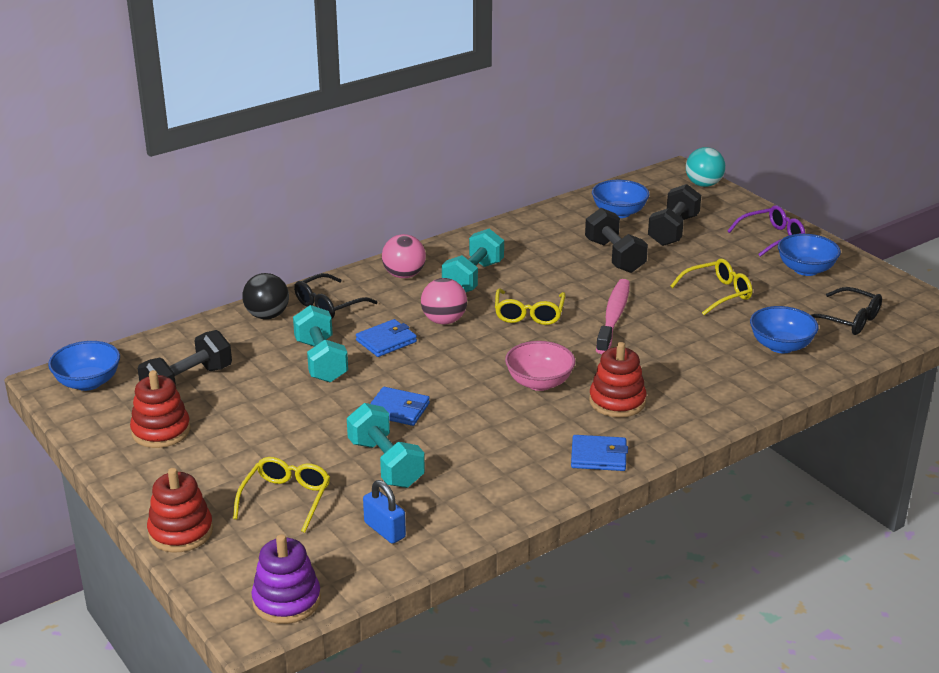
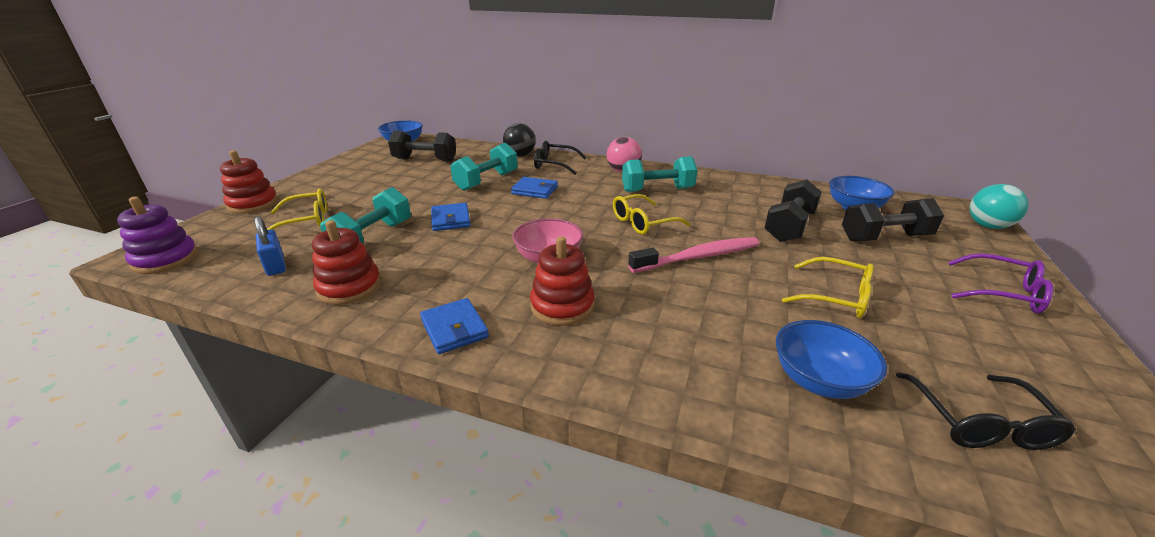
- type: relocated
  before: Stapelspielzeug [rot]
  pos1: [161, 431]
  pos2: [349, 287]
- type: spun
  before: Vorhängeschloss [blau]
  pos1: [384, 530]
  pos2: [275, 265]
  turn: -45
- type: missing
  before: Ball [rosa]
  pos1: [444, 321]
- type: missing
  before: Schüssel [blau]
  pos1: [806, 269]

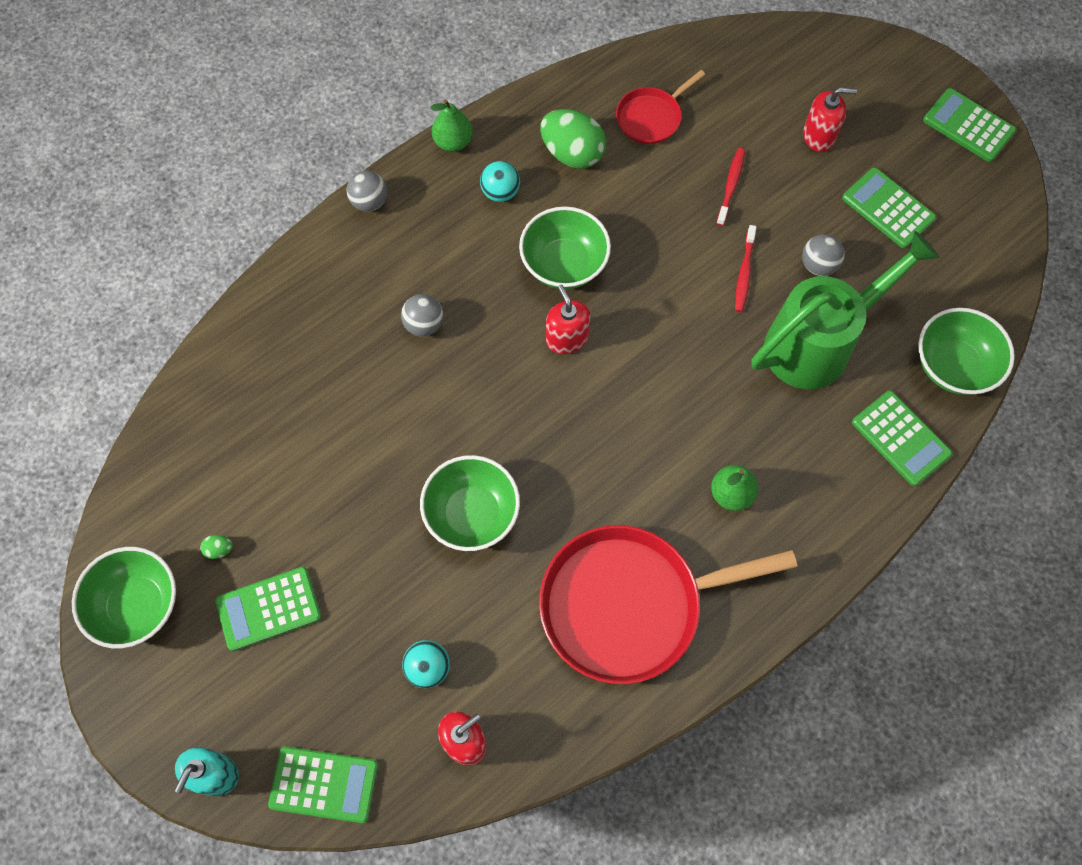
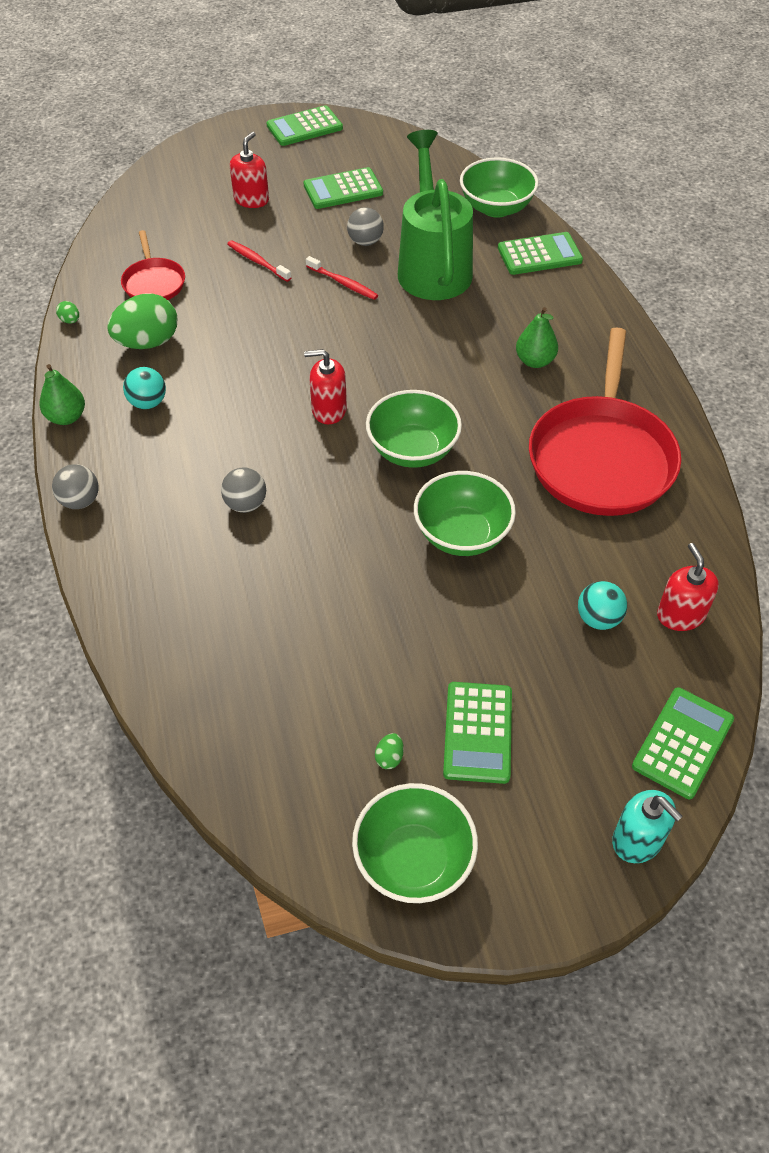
- type: relocated
  before: Schüssel [grün]
  pos1: [564, 264]
  pos2: [412, 450]
- type: appeared
  after: Ei [grün]
  pos2: [70, 320]

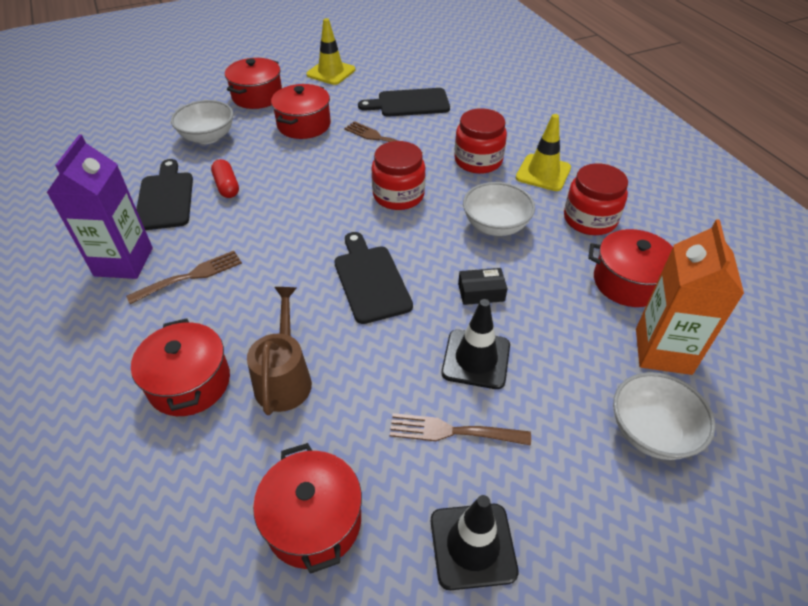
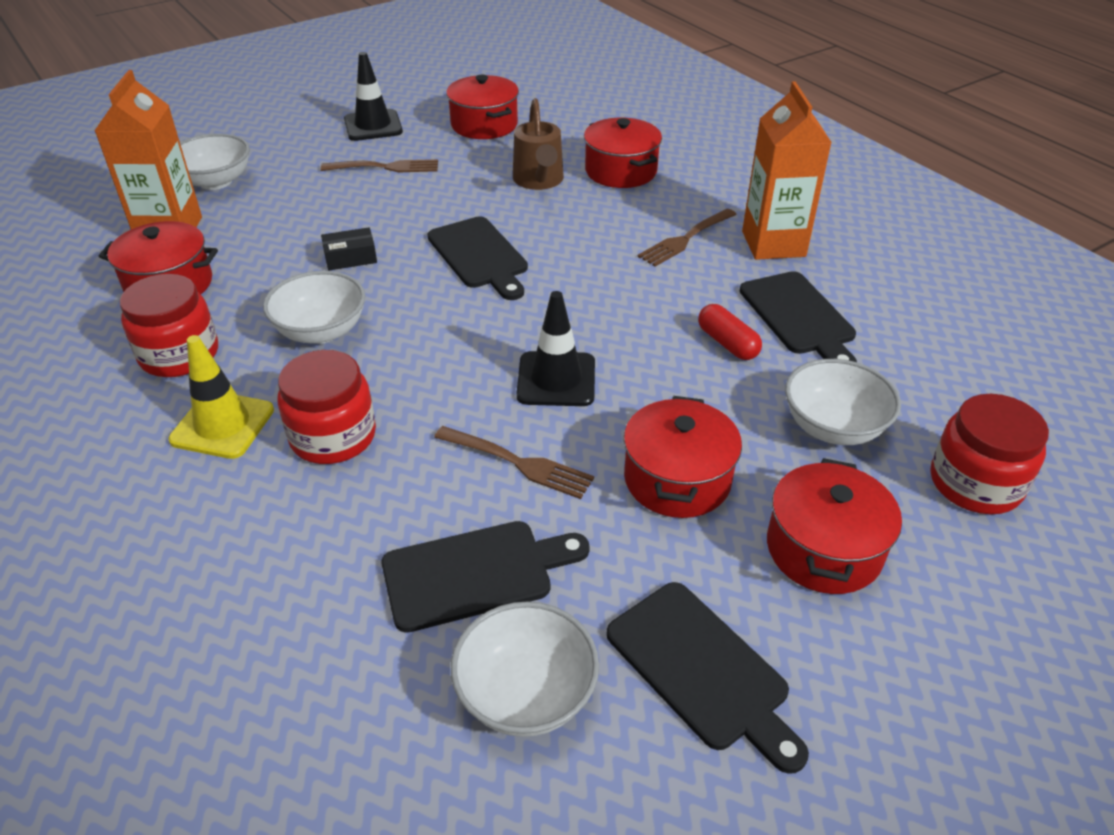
- type: colour
  before: Getränkekarton [lila]
  after: Getränkekarton [orange]
  pos1: [124, 262]
  pos2: [773, 244]
- type: exchanged
  before: Leitkegel [gelb]
  after: Schneidebrett [schwarz]
  pos1: [331, 72]
  pos2: [702, 670]
- type: relocated
  before: Einmachglas [rot]
  pos1: [398, 195]
  pos2: [975, 483]
- type: relocated
  before: Leitkegel [schwarz]
  pos1: [476, 359]
  pos2: [556, 379]
- type: appeared
  after: Schüssel [weiß]
  pos2: [526, 694]

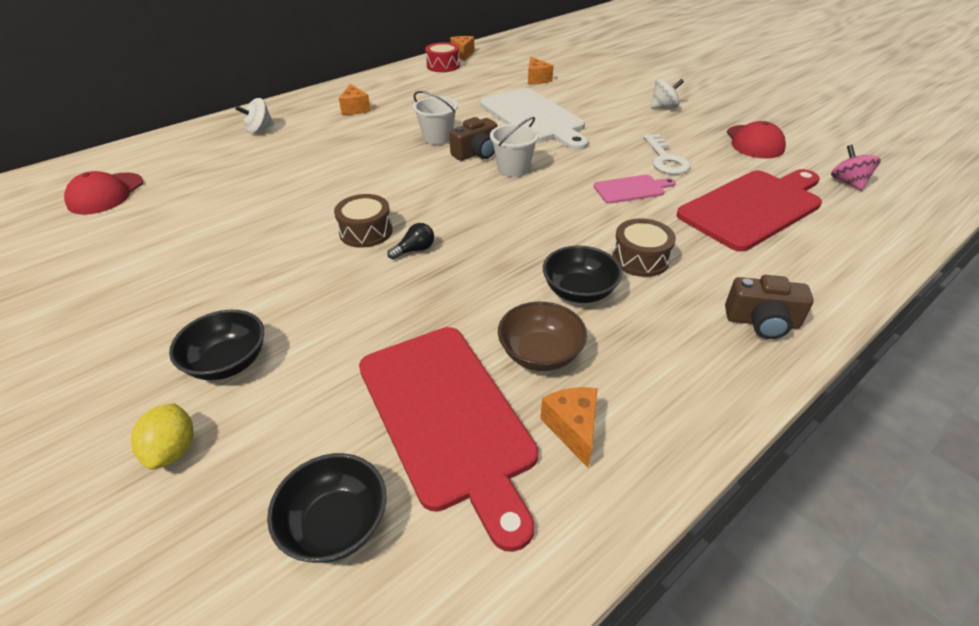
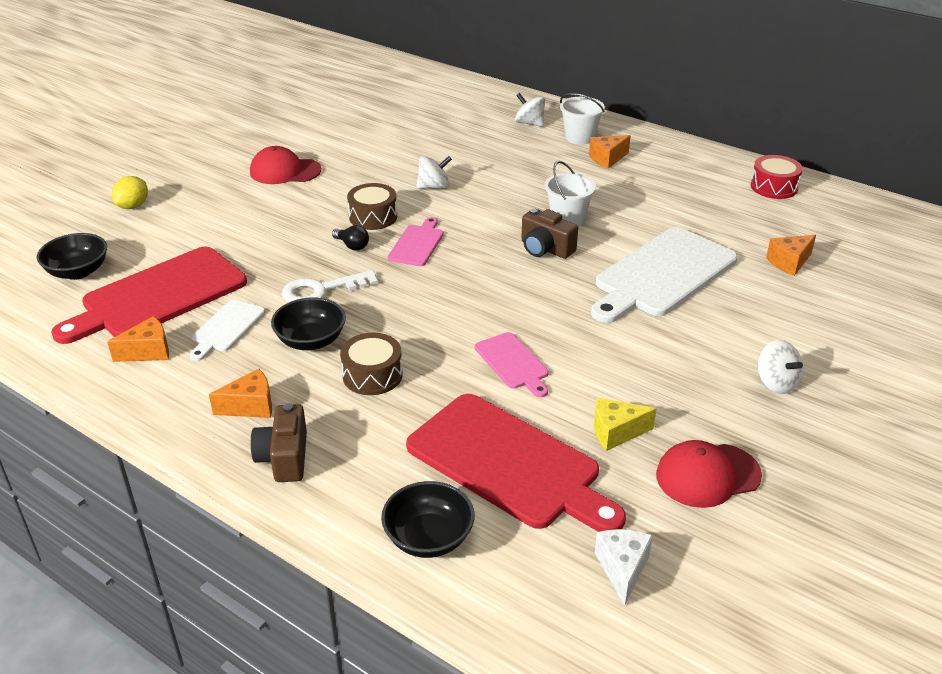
- type: relocated
  before: Kappe [rot]
  pos1: [106, 194]
  pos2: [285, 171]
- type: spun
  before: Zitrone [gelb]
  pos1: [173, 450]
  pos2: [133, 206]
  turn: -45
- type: relocated
  before: Schüssel [schwarz]
  pos1: [228, 362]
  pos2: [428, 538]
- type: relocated
  before: Käse [orange]
  pos1: [463, 54]
  pos2: [250, 406]
- type: relocated
  before: Eimer [weiß]
  pos1: [513, 169]
  pos2: [579, 137]
- type: exchanged
  before: Schüssel [braun]
  after: Schneidebrett [weiß]
  pos1: [540, 354]
  pos2: [226, 328]
- type: relocated
  before: Schlüssel [weiß]
  pos1: [665, 159]
  pos2: [321, 290]
- type: exchanged
  before: Kreisel [rosa]
  after: Käse [weiß]
  pos1: [848, 182]
  pos2: [622, 569]
- type: appeared
  after: Schneidebrett [rosa]
  pos2: [417, 244]
- type: appeared
  after: Kreisel [weiß]
  pos2: [434, 187]
- type: appeared
  after: Käse [gelb]
  pos2: [616, 432]

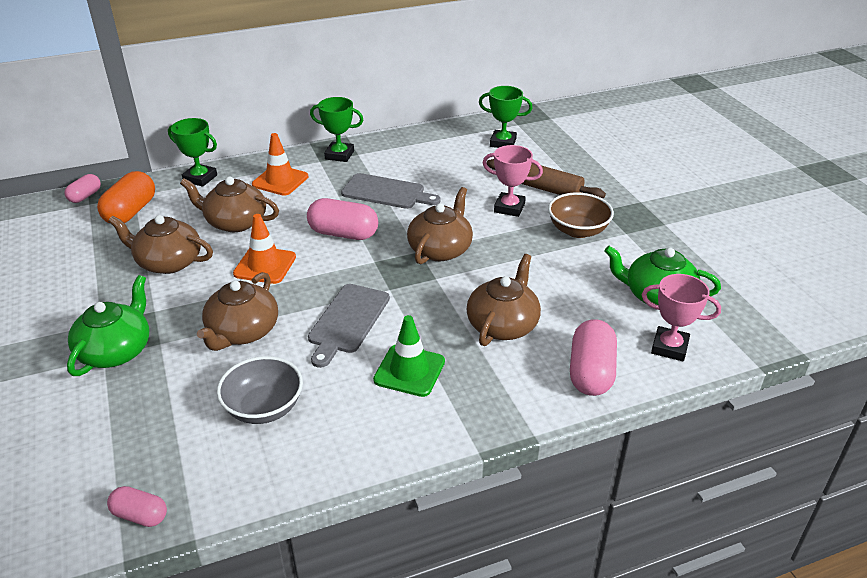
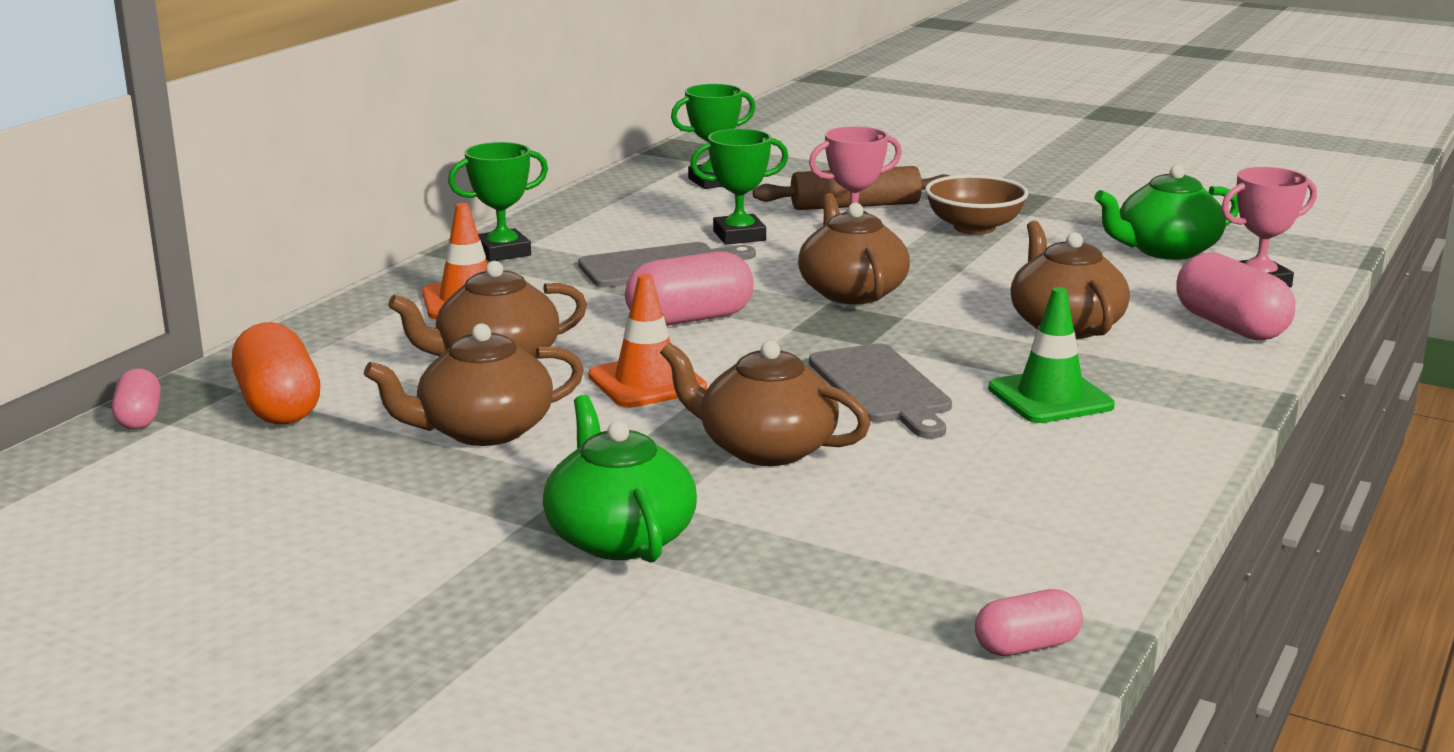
- type: relocated
  before: Pokal [grün]
  pos1: [200, 178]
  pos2: [739, 236]
- type: spun
  before: Teekanne [braun]
  pos1: [242, 332]
  pos2: [765, 448]
  turn: 135
- type: missing
  before: Schüssel [grau]
  pos1: [264, 408]

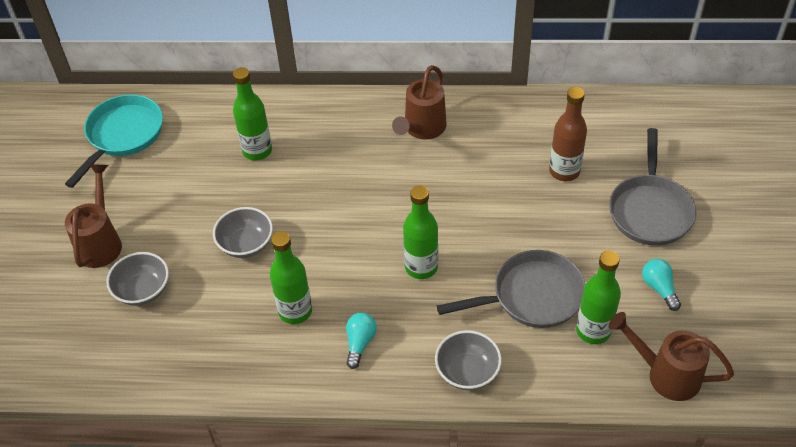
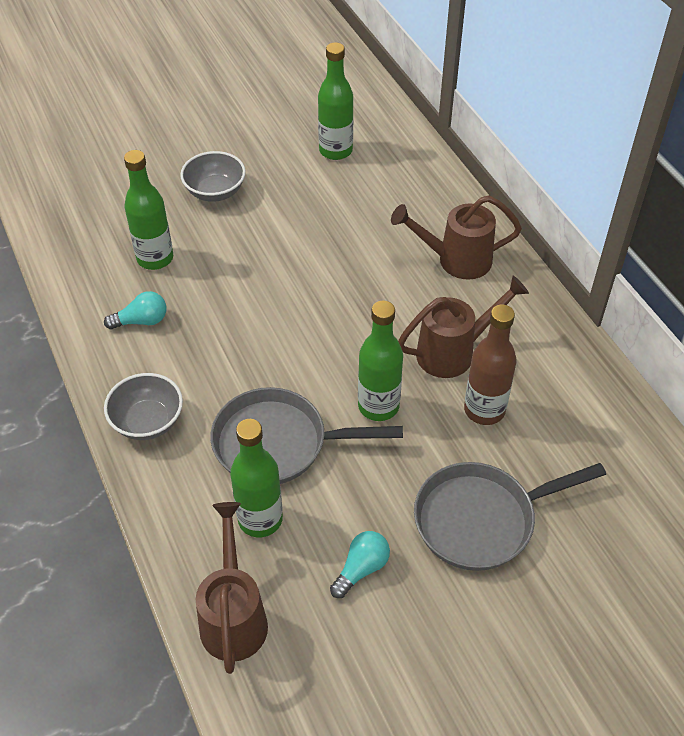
- type: missing
  before: Pfanne [türkis]
  pos1: [123, 135]
- type: relocated
  before: Gießkanne [braun]
  pos1: [101, 242]
  pos2: [453, 352]
- type: missing
  before: Schüssel [grau]
  pos1: [143, 290]
- type: relocated
  before: Flasche [grün]
  pos1: [421, 267]
  pos2: [378, 406]
- type: spun
  before: Pfanne [grau]
  pos1: [532, 296]
  pos2: [278, 443]
  turn: 135

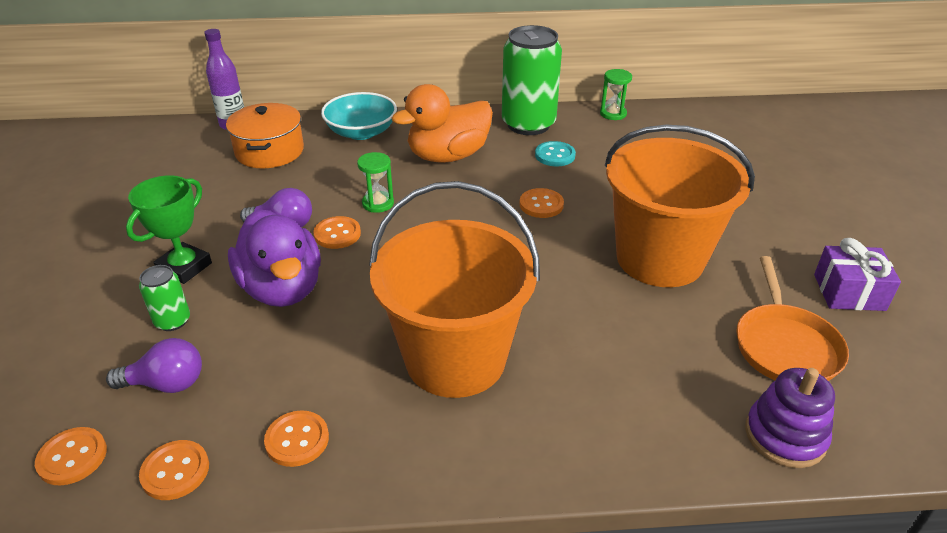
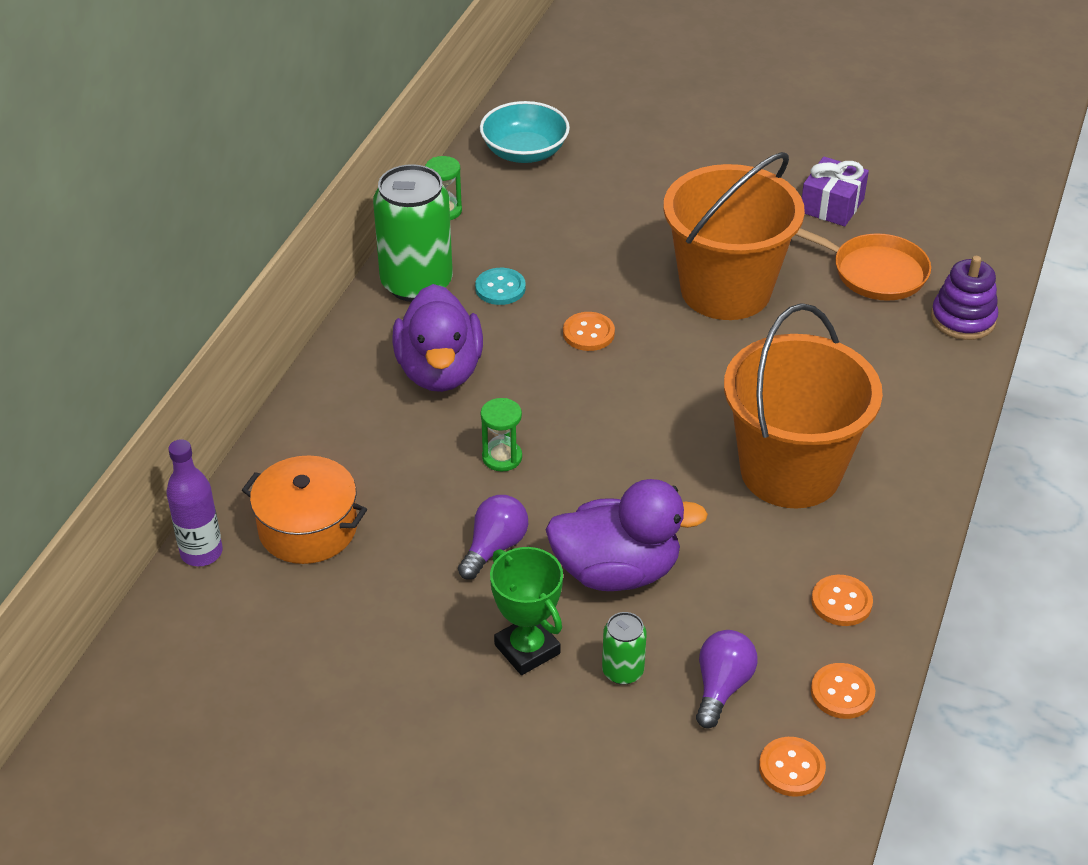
- type: missing
  before: Knopf [orange]
  pos1: [337, 234]
- type: relocated
  before: Schüssel [türkis]
  pos1: [361, 132]
  pos2: [524, 152]
- type: colour
  before: Ente [orange]
  after: Ente [lila]
  pos1: [448, 156]
  pos2: [440, 371]

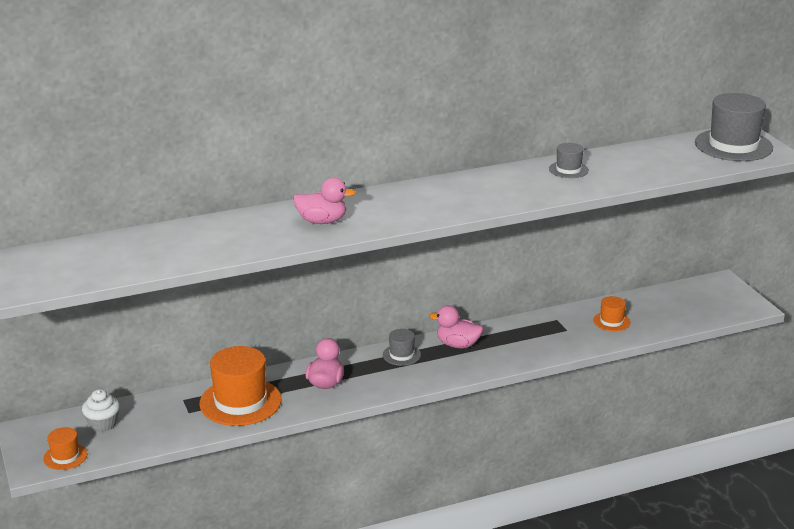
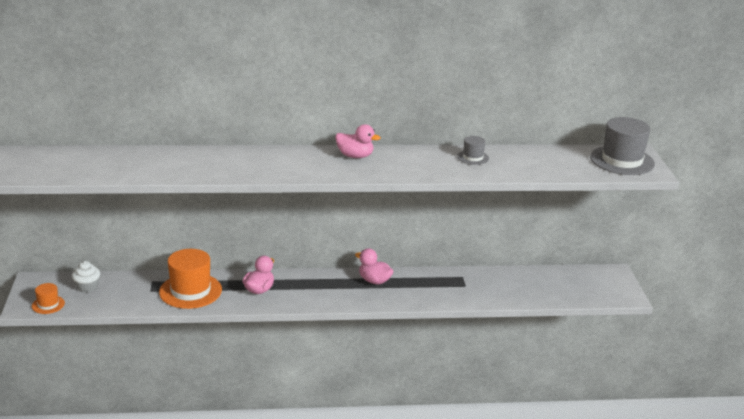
- type: relocated
  before: Ente [rosa]
  pos1: [322, 221]
  pos2: [355, 156]
- type: missing
  before: Hut [grau]
  pos1: [401, 355]
- type: missing
  before: Hut [orange]
  pos1: [611, 321]

